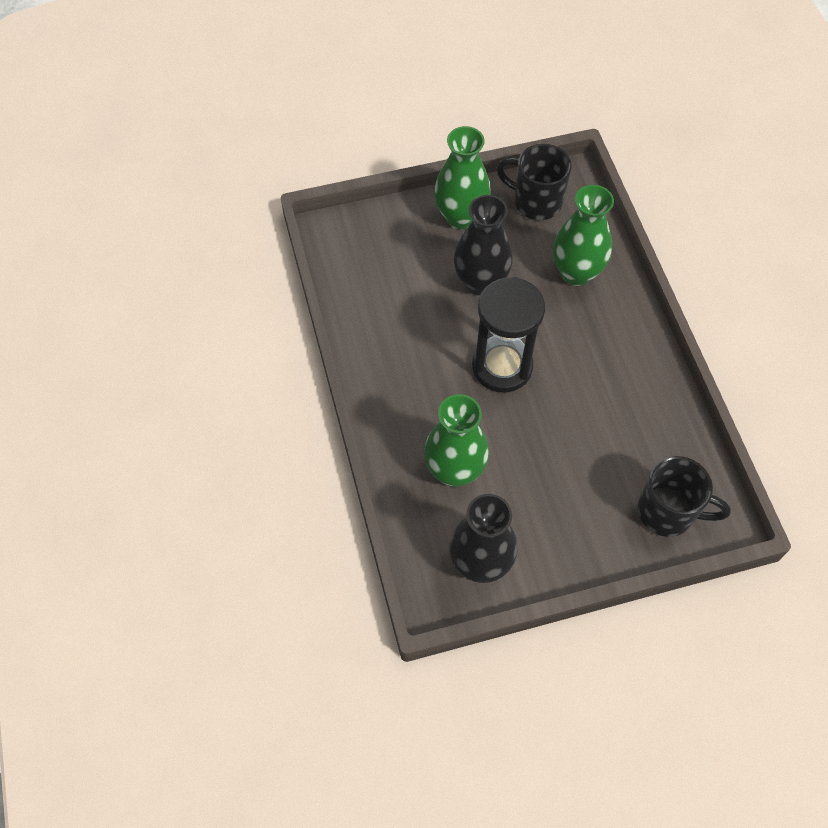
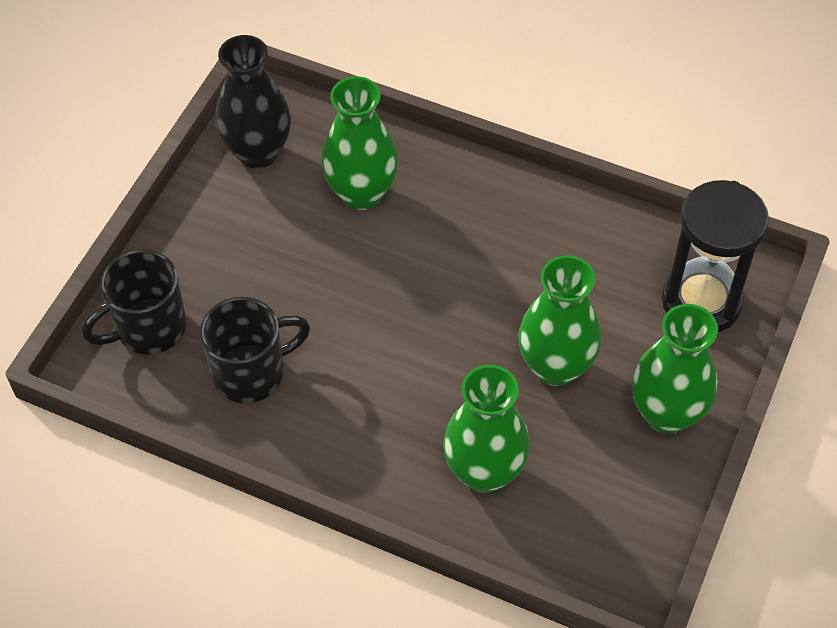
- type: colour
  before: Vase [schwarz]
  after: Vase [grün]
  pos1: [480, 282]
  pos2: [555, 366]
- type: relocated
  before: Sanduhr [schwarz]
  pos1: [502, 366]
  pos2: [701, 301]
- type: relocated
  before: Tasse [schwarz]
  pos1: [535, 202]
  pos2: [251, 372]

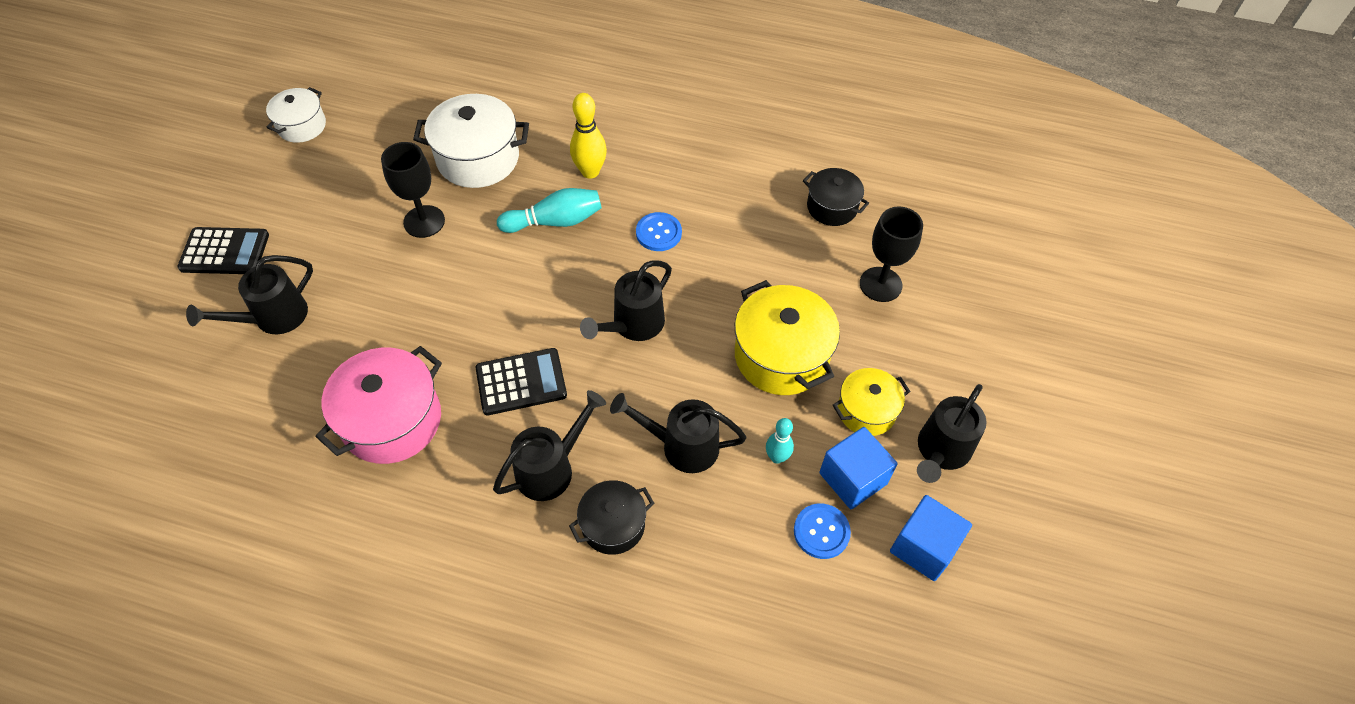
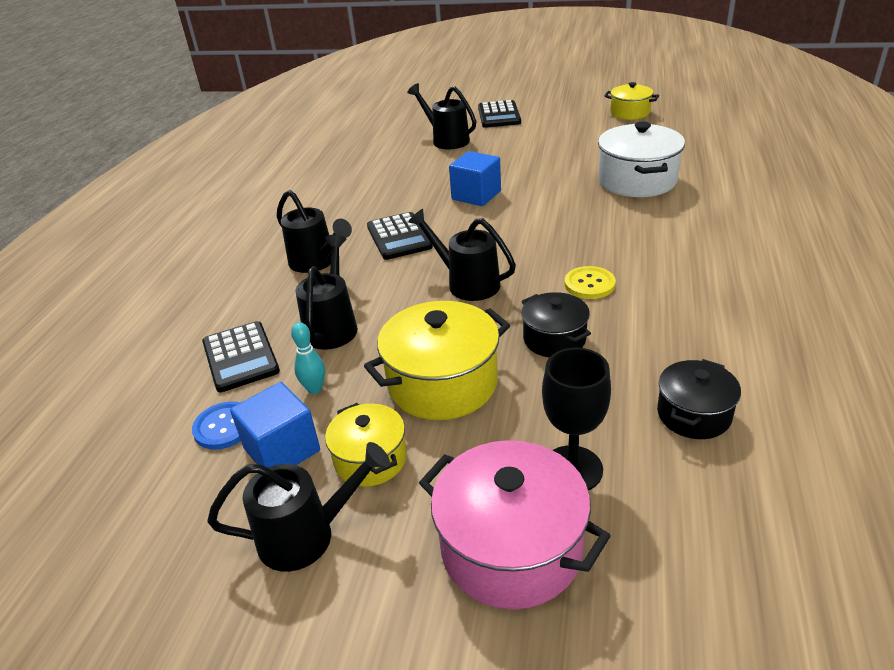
- type: colour
  before: Kochtopf [weiß]
  after: Kochtopf [gelb]
  pos1: [302, 126]
  pos2: [630, 113]
- type: relocated
  before: Kochtopf [rosa]
  pos1: [392, 420]
  pos2: [511, 548]
- type: missing
  before: Kelch [schwarz]
  pos1: [424, 221]
- type: missing
  before: Bowlingkegel [türkis]
  pos1: [555, 221]
- type: relocated
  before: Kochtopf [schwarz]
  pos1: [613, 525]
  pos2: [554, 339]
- type: missing
  before: Bowlingkegel [gelb]
  pos1: [590, 172]
- type: colour
  before: Knopf [blau]
  after: Knopf [gelb]
  pos1: [658, 233]
  pos2: [589, 284]
- type: relocated
  before: Kubus [blau]
  pos1: [923, 547]
  pos2: [476, 195]
- type: spun
  before: Gießkanne [schwarz]
  pos1: [940, 452]
  pos2: [308, 535]
  turn: 135
- type: appeared
  after: Taschenrechner [schwarz]
  pos2: [240, 357]

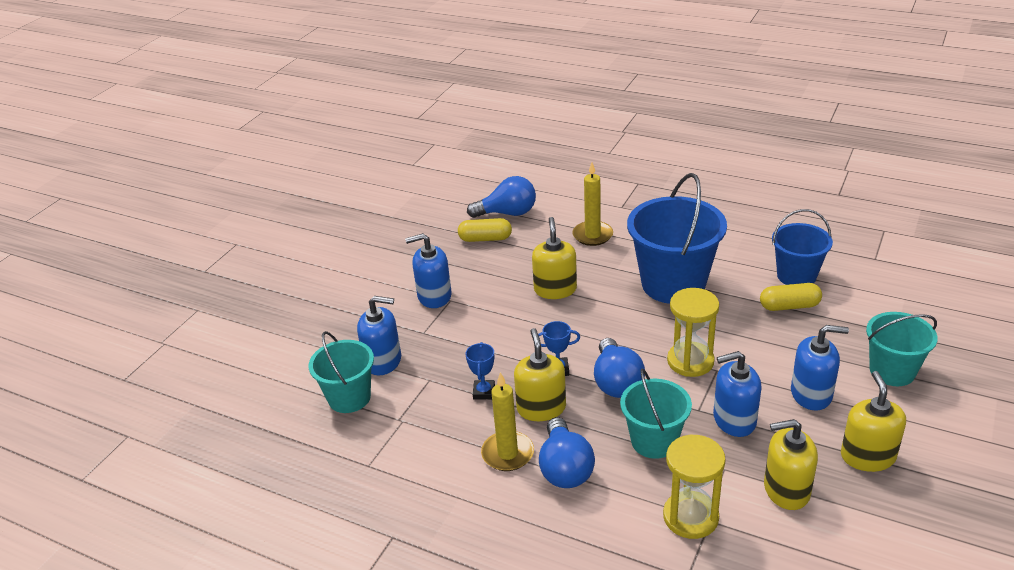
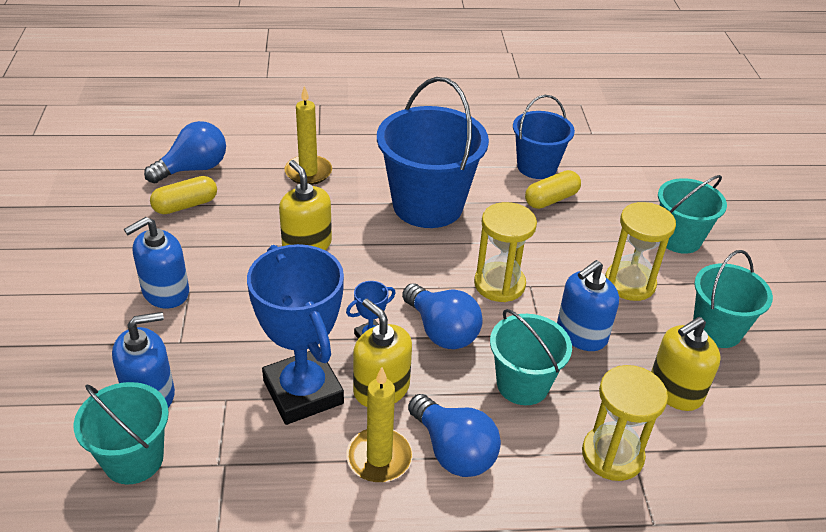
- type: size
  before: Pokal [blau]
  pos1: [484, 392]
  pos2: [303, 392]
  scale: 2.4
- type: exchanged
  before: Seifenspender [blau]
  after: Sanduhr [gelb]
  pos1: [811, 394]
  pos2: [629, 283]
- type: exchanged
  before: Seifenspender [gelb]
  after: Eimer [türkis]
  pos1: [867, 456]
  pos2: [717, 330]

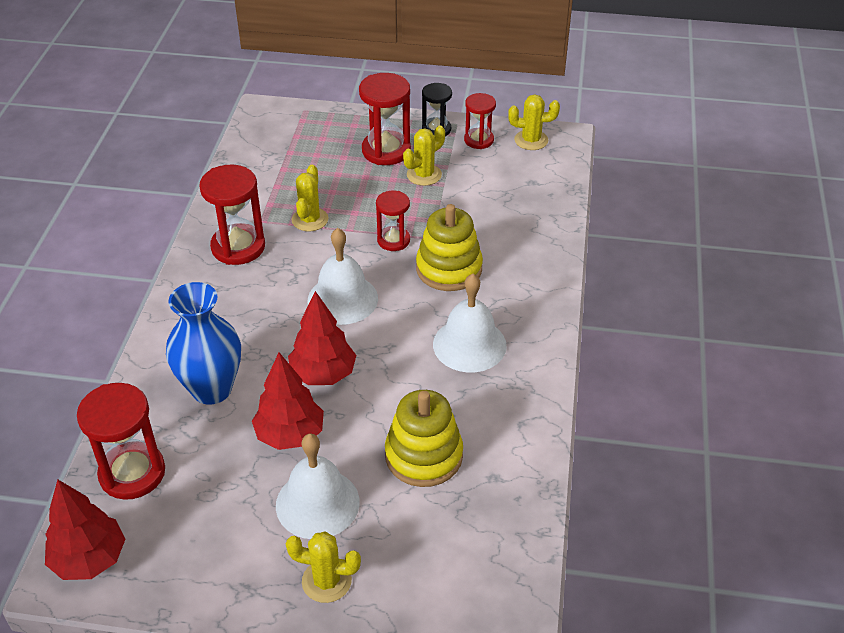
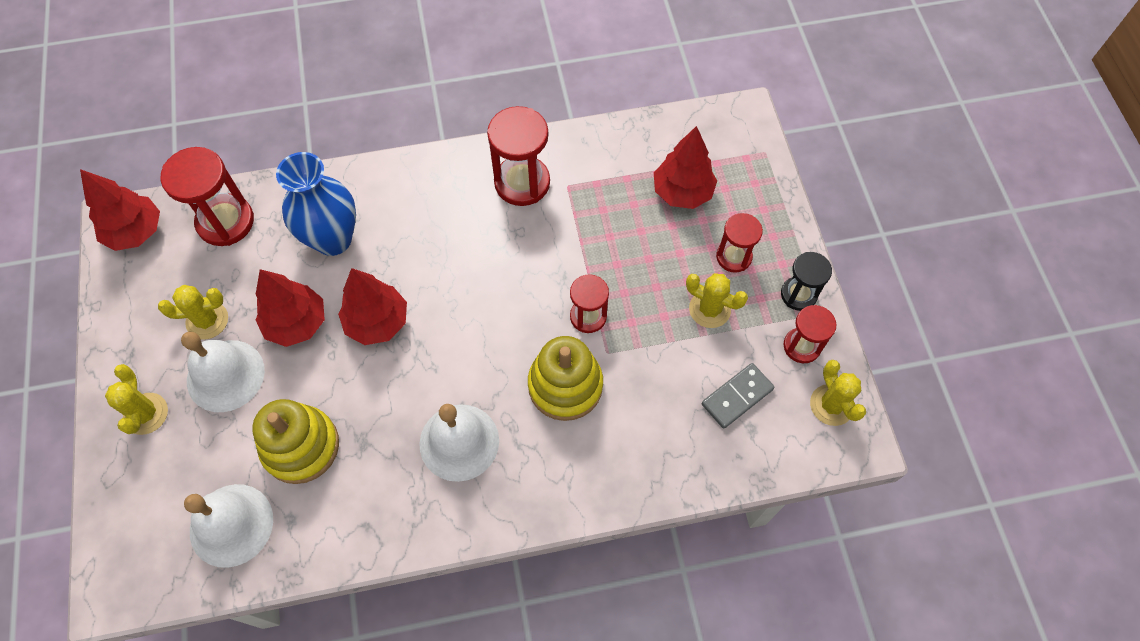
- type: relocated
  before: Kaktus [gelb]
  pos1: [310, 219]
  pos2: [207, 320]
- type: relocated
  before: Glocke [weiß]
  pos1: [342, 299]
  pos2: [231, 525]
- type: size
  before: Sanduhr [rot]
  pos1: [386, 151]
  pos2: [733, 257]
  scale: 0.62
- type: appeared
  after: Baum [rot]
  pos2: [682, 192]
- type: appeared
  after: Dominostein [grau]
  pos2: [737, 396]

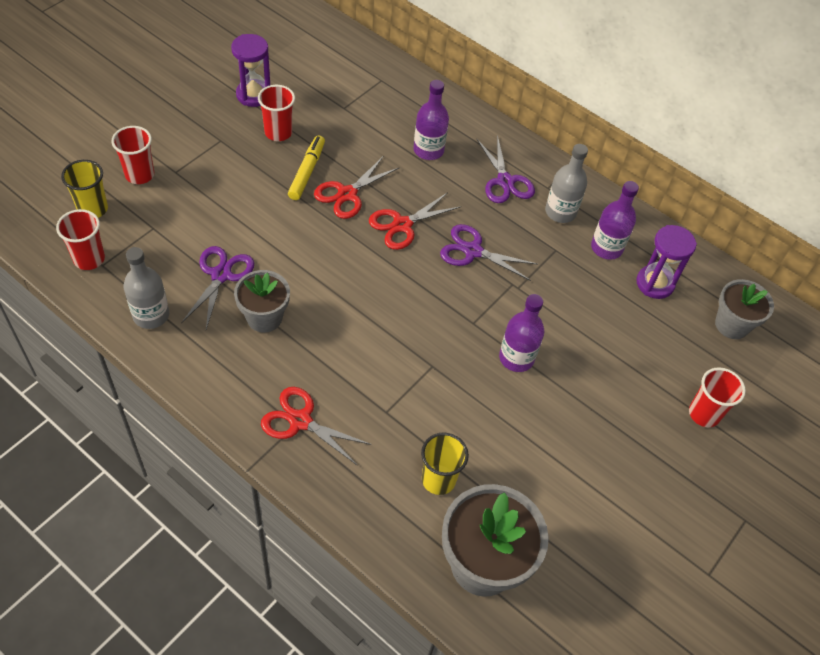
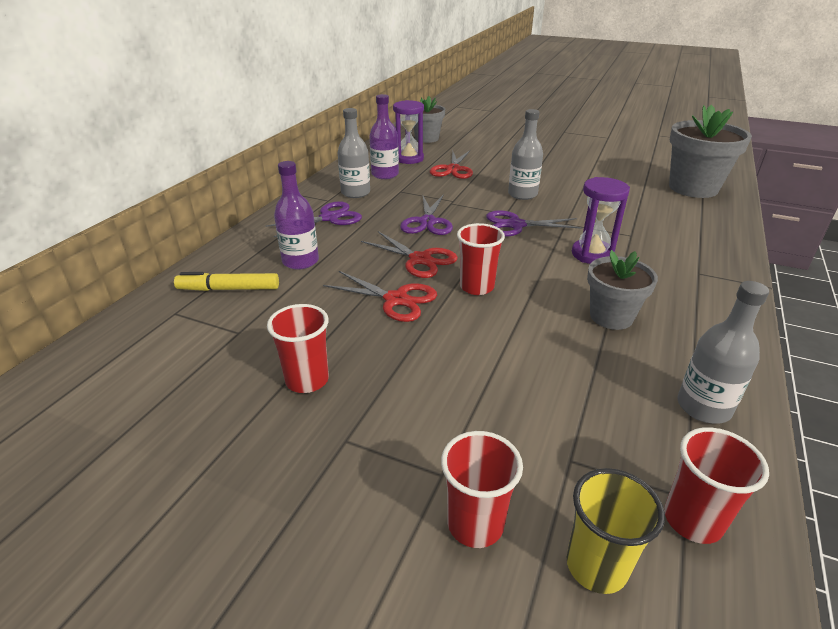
- type: relocated
  before: Schere [lila]
  pos1: [221, 275]
  pos2: [515, 225]
- type: relocated
  before: Sanduhr [lila]
  pos1: [253, 95]
  pos2: [592, 254]
- type: relocated
  before: Schere [rot]
  pos1: [300, 421]
  pos2: [452, 169]
- type: relocated
  before: Filzstift [gelb]
  pos1: [307, 172]
  pos2: [229, 289]
- type: missing
  before: Becher [gelb]
  pos1: [438, 479]
- type: colour
  before: Flasche [lila]
  after: Flasche [grau]
  pos1: [516, 358]
  pos2: [522, 194]
- type: relocated
  before: Becher [rot]
  pos1: [704, 414]
  pos2: [476, 287]

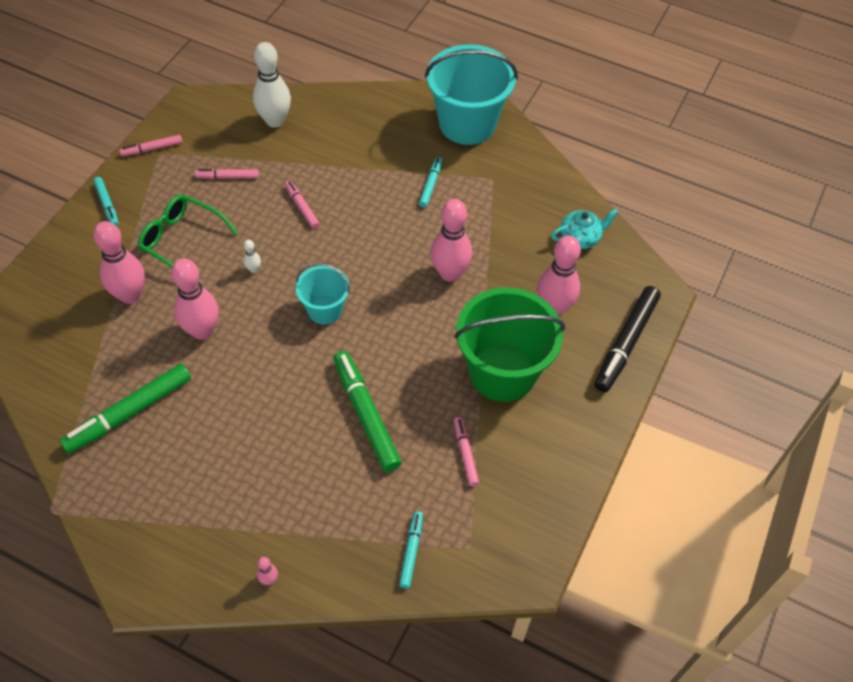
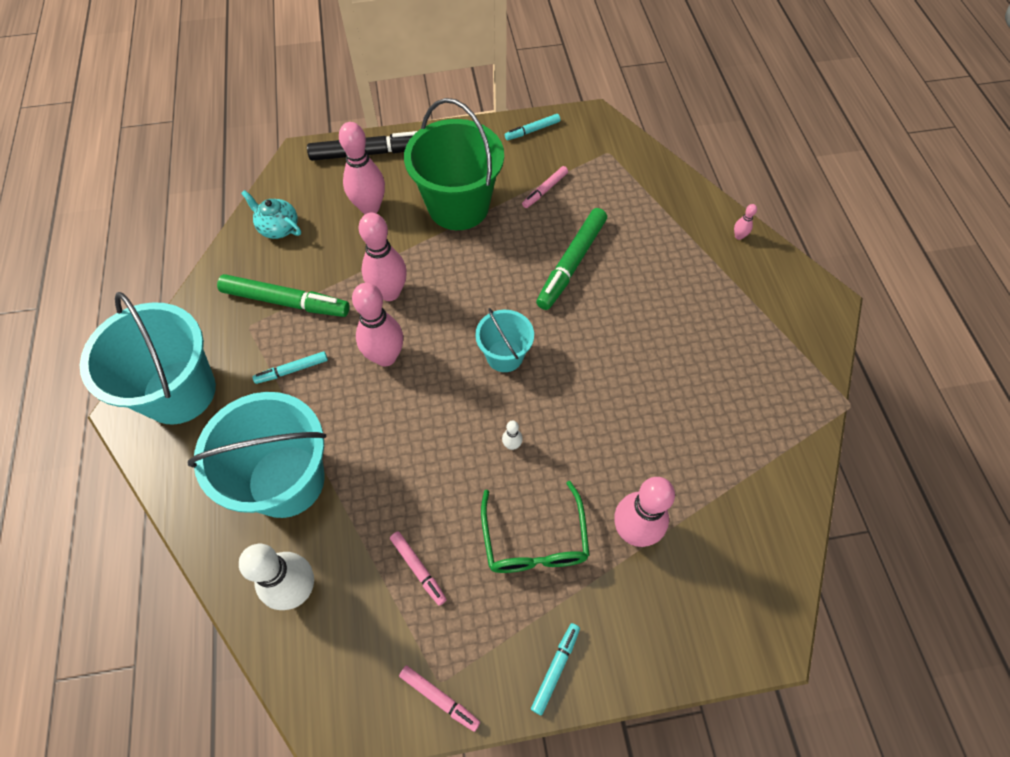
- type: relocated
  before: Filzstift [grün]
  pos1: [129, 413]
  pos2: [286, 302]
- type: relocated
  before: Bowlingkegel [rosa]
  pos1: [202, 331]
  pos2: [385, 357]
- type: missing
  before: Filzstift [rosa]
  pos1: [302, 207]
- type: relocated
  before: Filzstift [türkis]
  pos1: [411, 551]
  pos2: [532, 130]
- type: appeared
  after: Eimer [türkis]
  pos2: [286, 481]

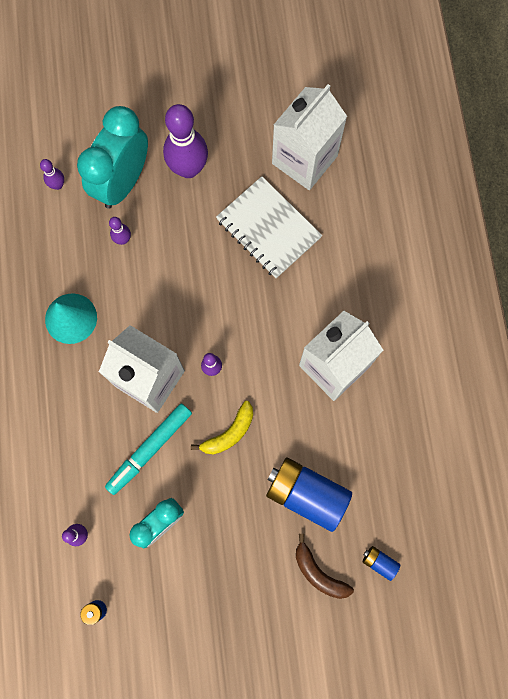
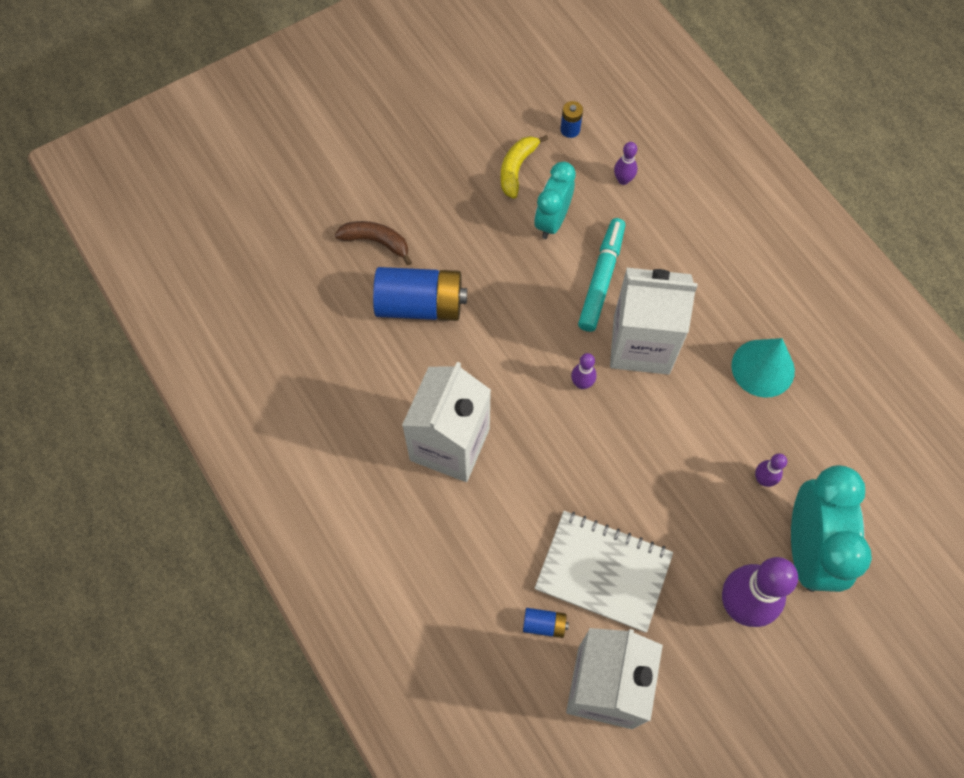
- type: missing
  before: Bowlingkegel [lila]
  pos1: [58, 185]
- type: relocated
  before: Banane [gelb]
  pos1: [229, 433]
  pos2: [517, 169]
- type: relocated
  before: Batterie [blau]
  pos1: [379, 562]
  pos2: [544, 624]

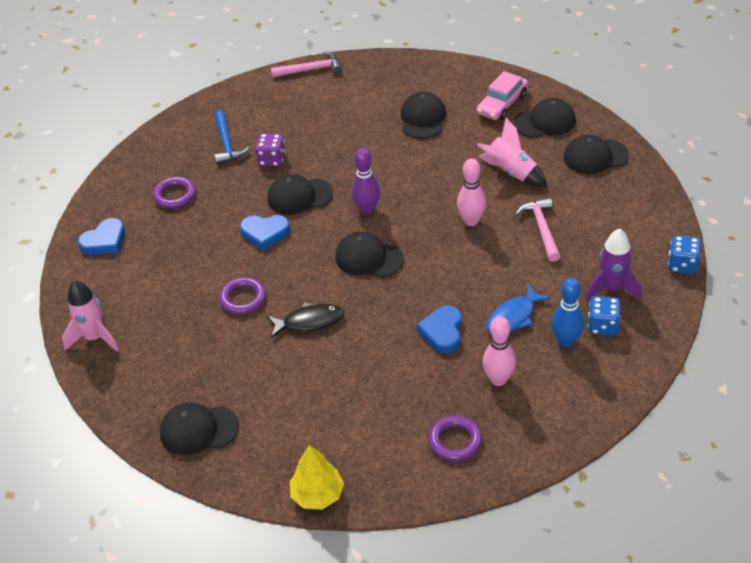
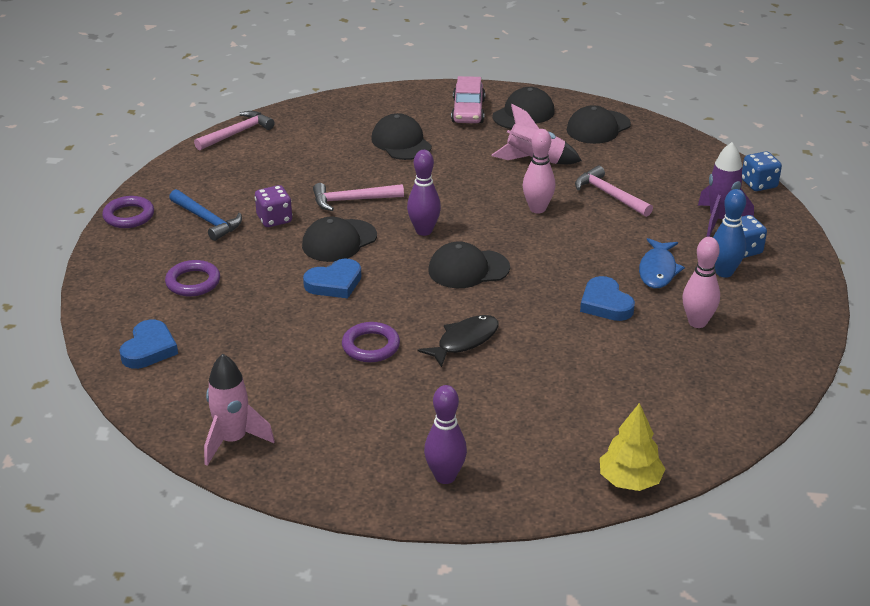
- type: exchanged
  before: Kappe [schwarz]
  after: Bowlingkegel [lila]
  pos1: [198, 430]
  pos2: [445, 476]
- type: relocated
  before: Ring [lila]
  pos1: [455, 441]
  pos2: [129, 216]
- type: appeared
  after: Hammer [rosa]
  pos2: [352, 200]

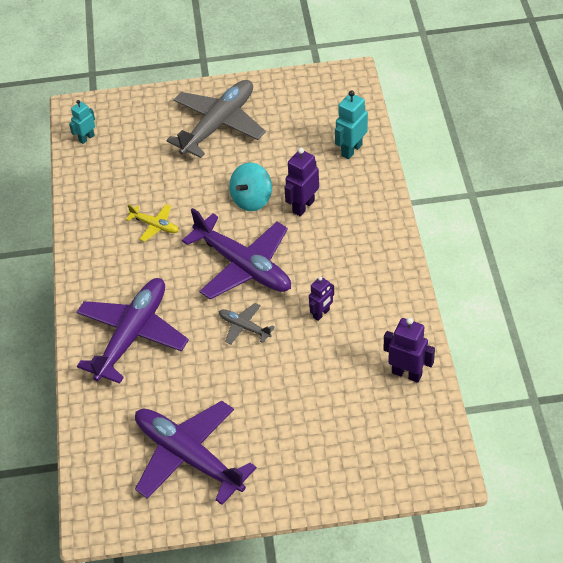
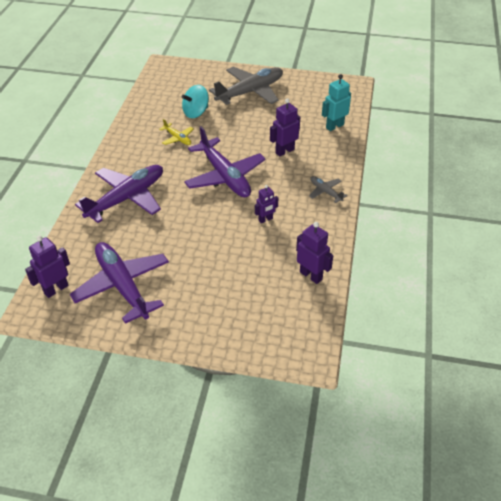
- type: missing
  before: Roboter [türkis]
  pos1: [86, 138]
- type: relocated
  before: Flugzeug [grau]
  pos1: [244, 327]
  pos2: [325, 192]
- type: relocated
  before: Kreisel [türkis]
  pos1: [251, 199]
  pos2: [196, 112]
- type: appeared
  after: Roboter [lila]
  pos2: [56, 289]

